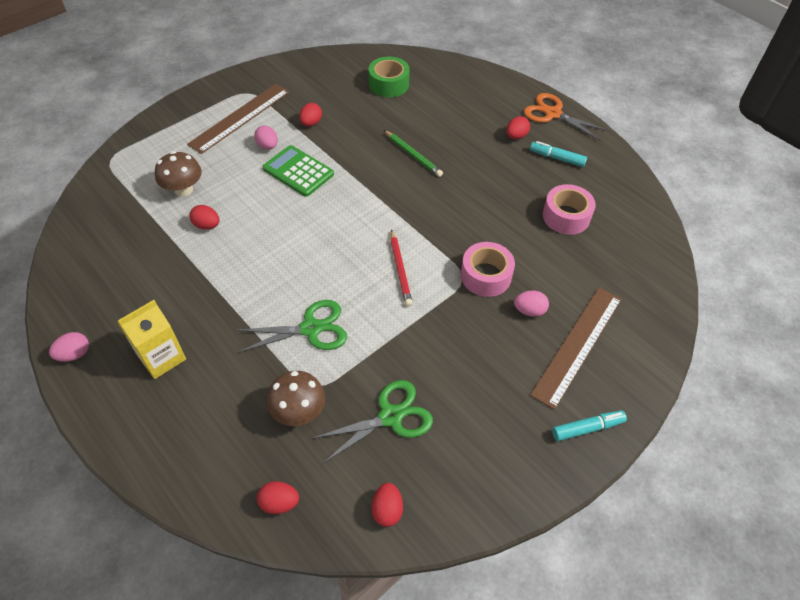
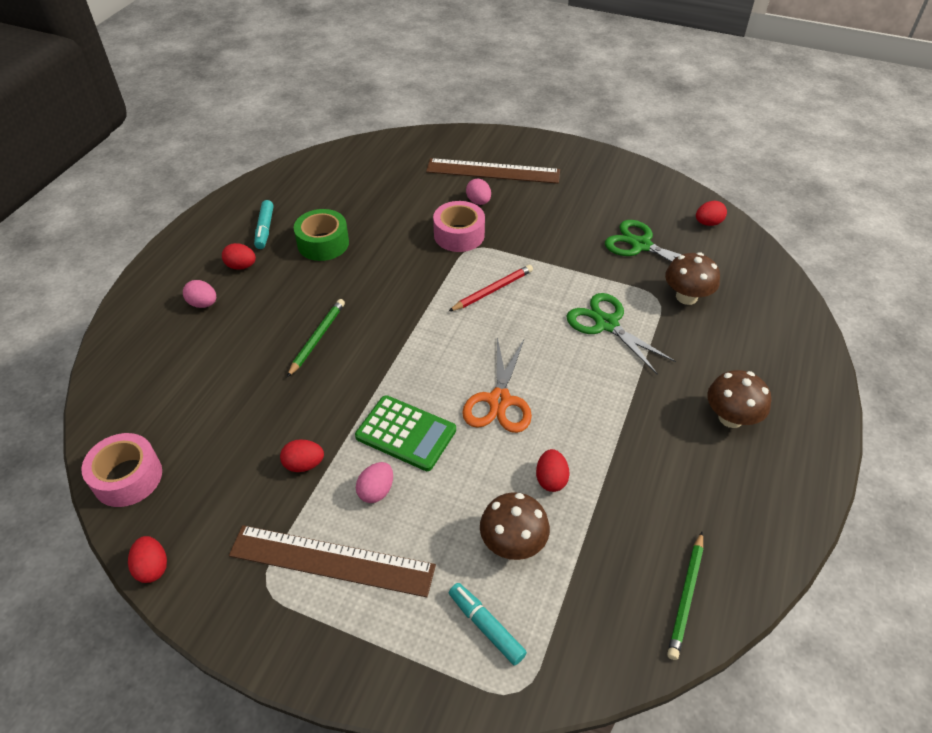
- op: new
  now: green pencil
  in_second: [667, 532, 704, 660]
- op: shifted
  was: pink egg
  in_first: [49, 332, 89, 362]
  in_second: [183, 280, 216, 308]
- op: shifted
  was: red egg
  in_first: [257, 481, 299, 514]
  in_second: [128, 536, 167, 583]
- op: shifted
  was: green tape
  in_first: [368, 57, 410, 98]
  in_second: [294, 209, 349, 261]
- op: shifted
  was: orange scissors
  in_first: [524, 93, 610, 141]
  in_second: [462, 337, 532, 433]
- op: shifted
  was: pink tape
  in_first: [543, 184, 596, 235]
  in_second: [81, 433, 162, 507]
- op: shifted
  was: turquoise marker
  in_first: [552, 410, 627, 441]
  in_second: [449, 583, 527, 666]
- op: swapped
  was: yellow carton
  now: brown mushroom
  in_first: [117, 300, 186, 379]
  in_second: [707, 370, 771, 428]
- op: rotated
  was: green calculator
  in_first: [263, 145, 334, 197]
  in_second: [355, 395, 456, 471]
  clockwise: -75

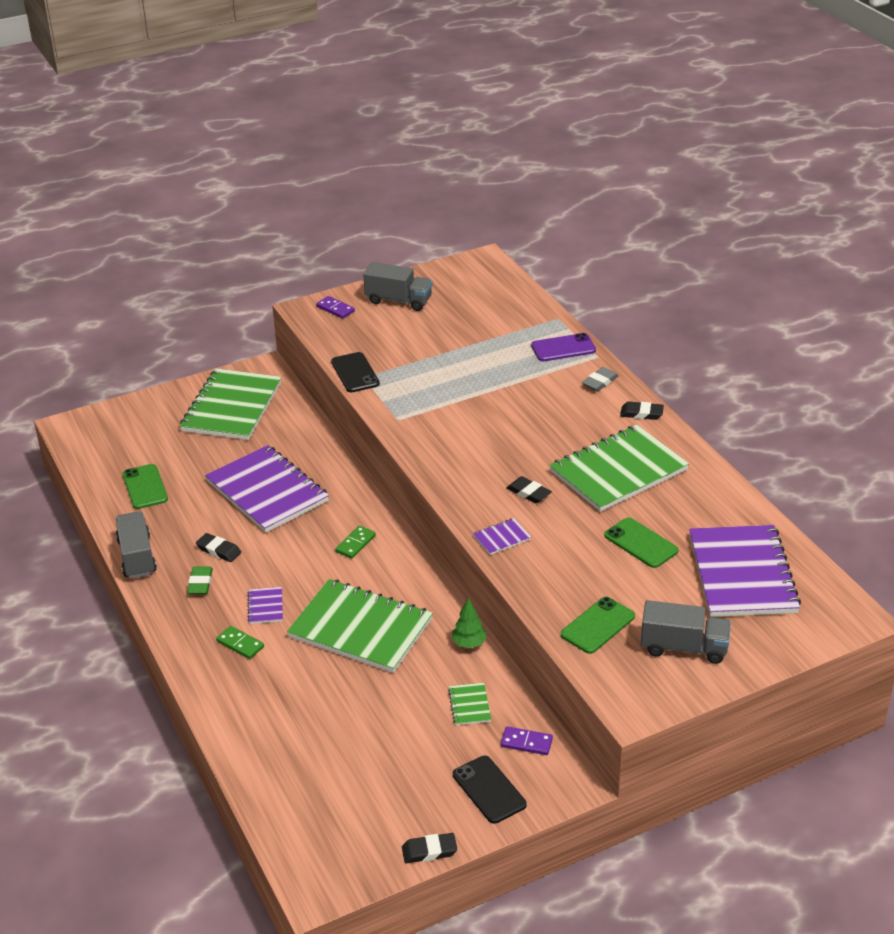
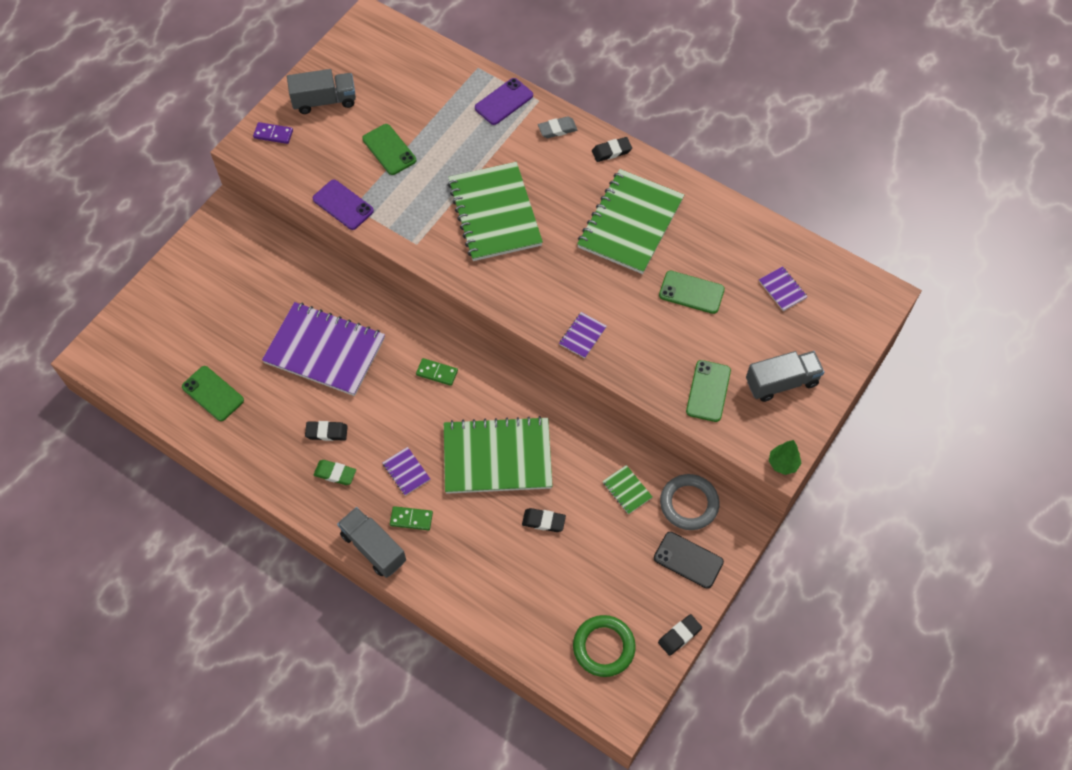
- op: new
  now: green phone
  in_second: [362, 124, 416, 175]
- op: new
  now: green ring
  in_second: [573, 615, 636, 677]
- op: shifted
  was: grey truck
  in_first: [116, 511, 157, 579]
  in_second: [337, 507, 406, 578]
- op: shifted
  was: green notebook
  in_first: [180, 368, 281, 440]
  in_second: [448, 162, 543, 261]
- op: shifted
  was: green tree
  in_first: [452, 597, 487, 648]
  in_second: [769, 440, 801, 475]
- op: shifted
  was: black eraser
  in_first: [507, 476, 552, 503]
  in_second: [522, 508, 566, 532]
- op: swapped
  was: purple domino
  now: grey ring
  in_first: [501, 726, 553, 755]
  in_second: [660, 474, 720, 530]
- op: repainted
  was: black phone
  now: purple phone
  in_first: [331, 352, 380, 392]
  in_second: [313, 180, 374, 230]
- op: rotated
  was: green eraser
  in_first: [187, 567, 213, 594]
  in_second: [314, 460, 356, 485]
  clockwise: -45
- op: rotated
  was: green domino
  in_first: [335, 526, 376, 559]
  in_second: [416, 358, 458, 386]
  clockwise: -75
- op: rotated
  was: grey eraser
  in_first: [582, 367, 619, 391]
  in_second: [538, 116, 577, 138]
  clockwise: 60
- op: scaled
  was: purple notebook
  in_first: [689, 525, 801, 617]
  in_second: [759, 266, 808, 311]
  ratio: 0.4

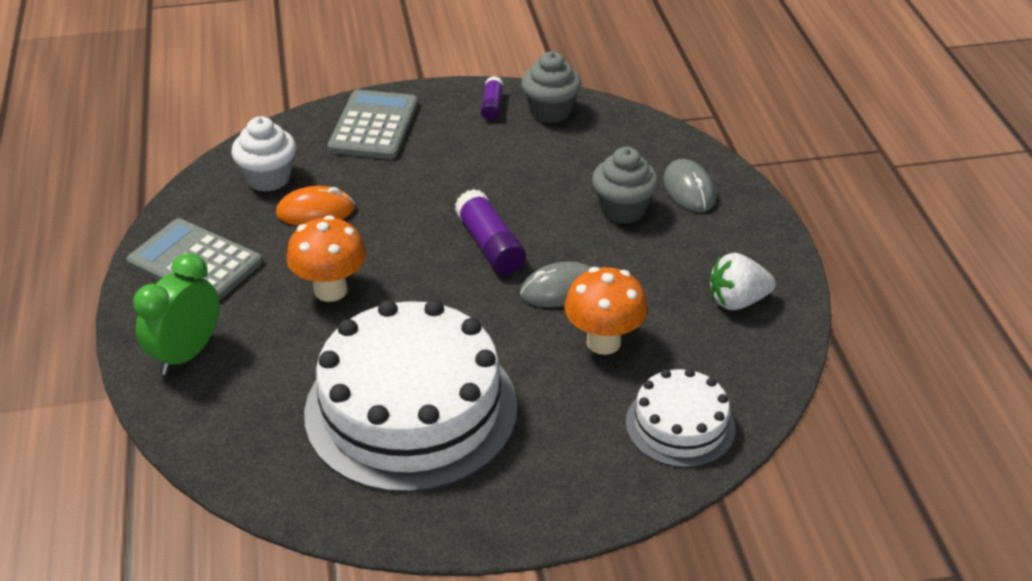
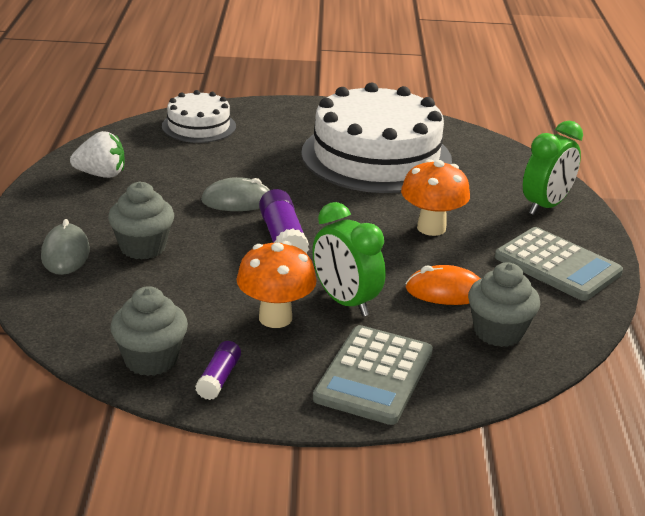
- op: new
  now: green clock
  in_second: [313, 202, 386, 316]
- op: shifted
  was: orange mushroom
  in_first: [565, 267, 647, 355]
  in_second: [236, 241, 317, 328]
- op: repainted
  was: white cupcake
  now: grey cupcake
  in_first: [231, 116, 296, 192]
  in_second: [468, 262, 540, 347]

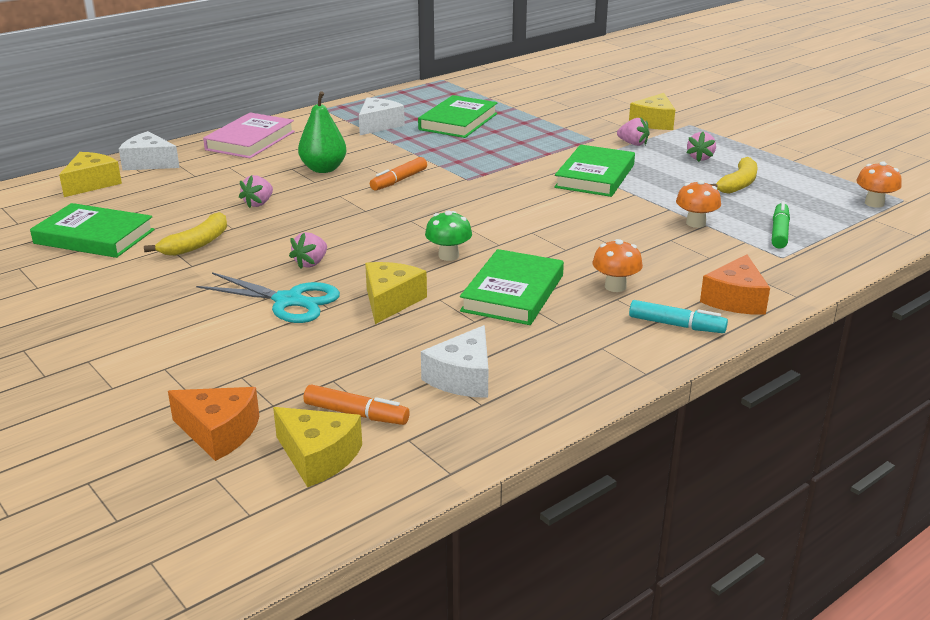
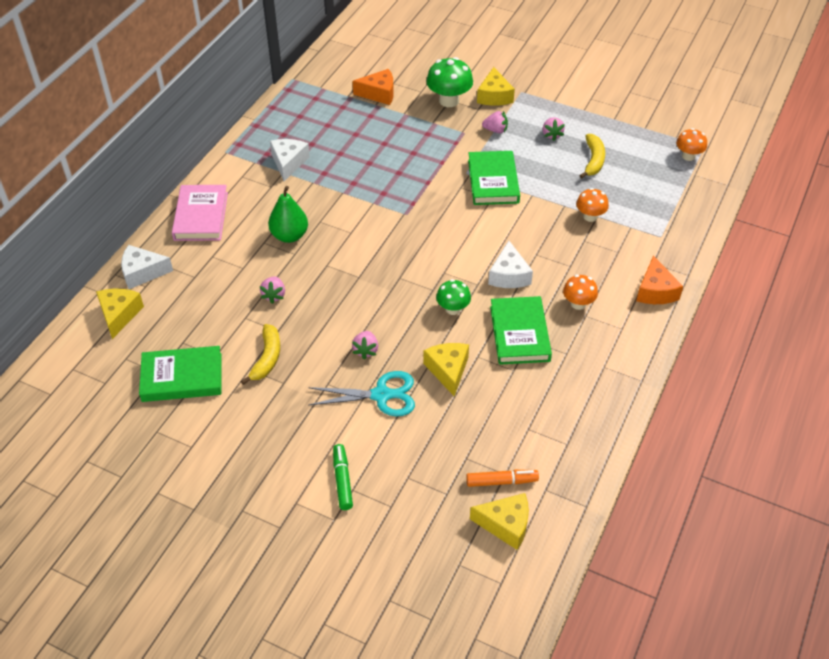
- op: gone
  was: orange marker
  in_first: [370, 157, 427, 191]
- op: gone
  was: green book
  in_first: [418, 95, 498, 138]
- op: gone
  was: turquoise marker
  in_first: [629, 300, 728, 333]
- op: new
  now: green mushroom
  in_second: [426, 57, 473, 107]
- op: shifted
  was: orange cheese
  in_first: [168, 387, 259, 461]
  in_second: [353, 69, 394, 105]
- op: shifted
  was: white cheese
  in_first: [421, 325, 488, 398]
  in_second: [488, 241, 533, 288]
- op: shifted
  was: green marker
  in_first: [772, 201, 790, 249]
  in_second: [333, 444, 353, 510]

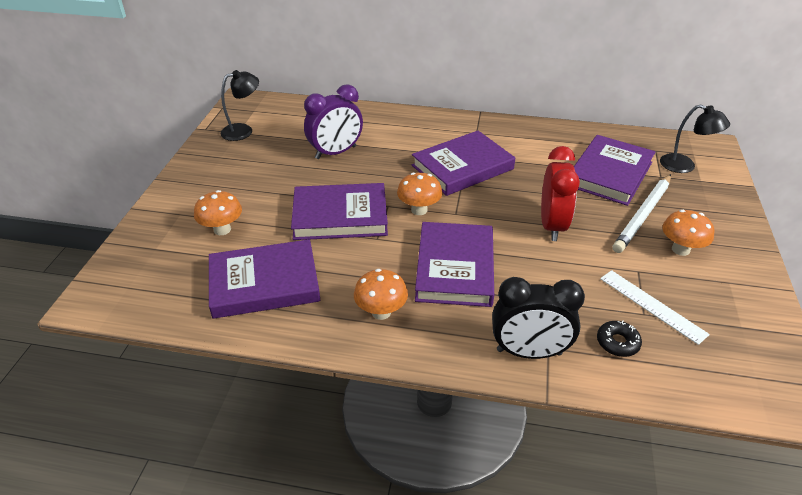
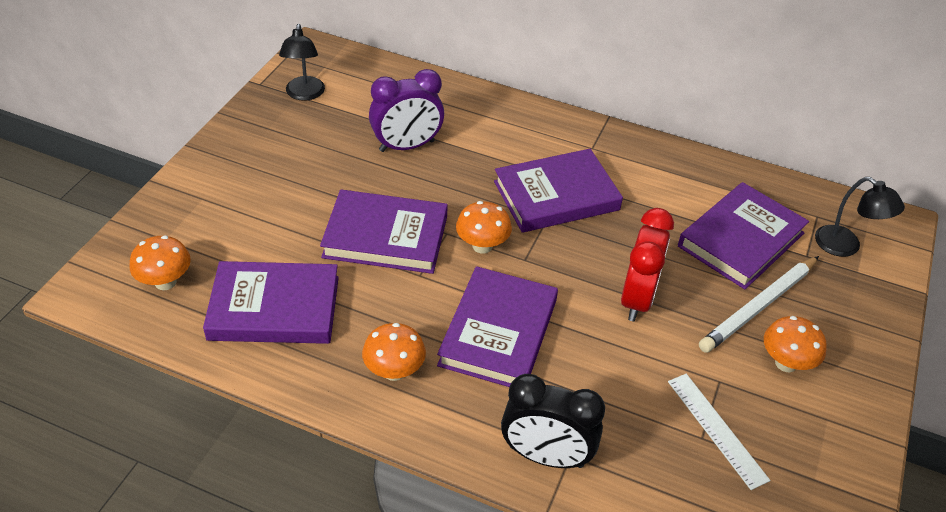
- op: gone
  was: black donut
  in_first: [597, 321, 642, 357]
- op: shifted
  was: orange mushroom
  in_first: [194, 190, 242, 235]
  in_second: [129, 235, 191, 290]
- op: rotated
  was: black lamp
  in_first: [221, 70, 259, 141]
  in_second: [279, 24, 325, 101]
  clockwise: 105

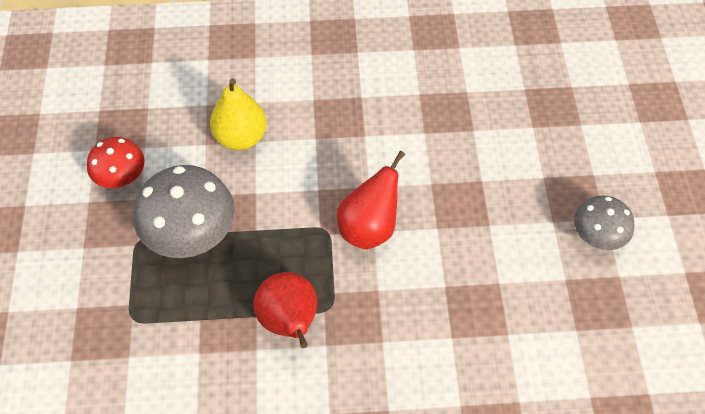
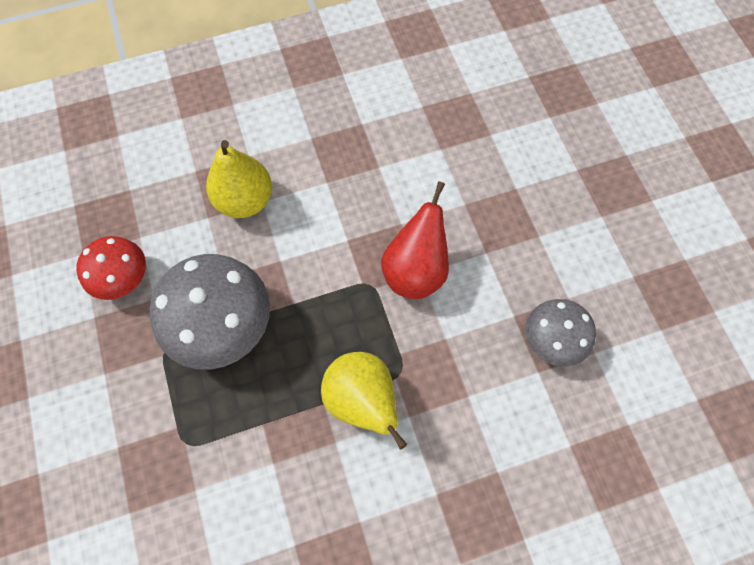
- op: shifted
  was: grey mushroom
  in_first: [574, 195, 635, 250]
  in_second: [526, 299, 596, 367]
- op: repainted
  was: red pear
  now: yellow pear
  in_first: [253, 272, 317, 348]
  in_second: [321, 352, 407, 449]

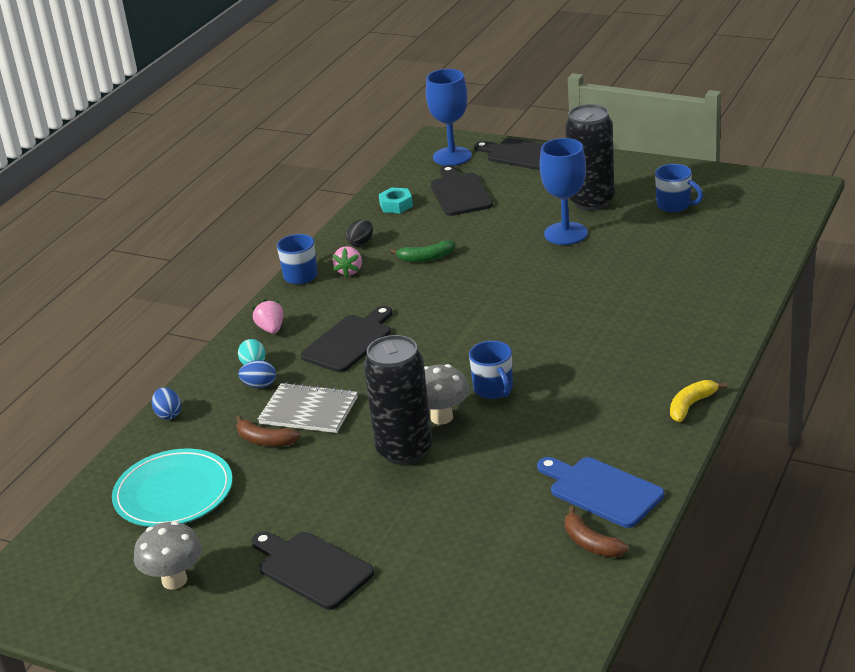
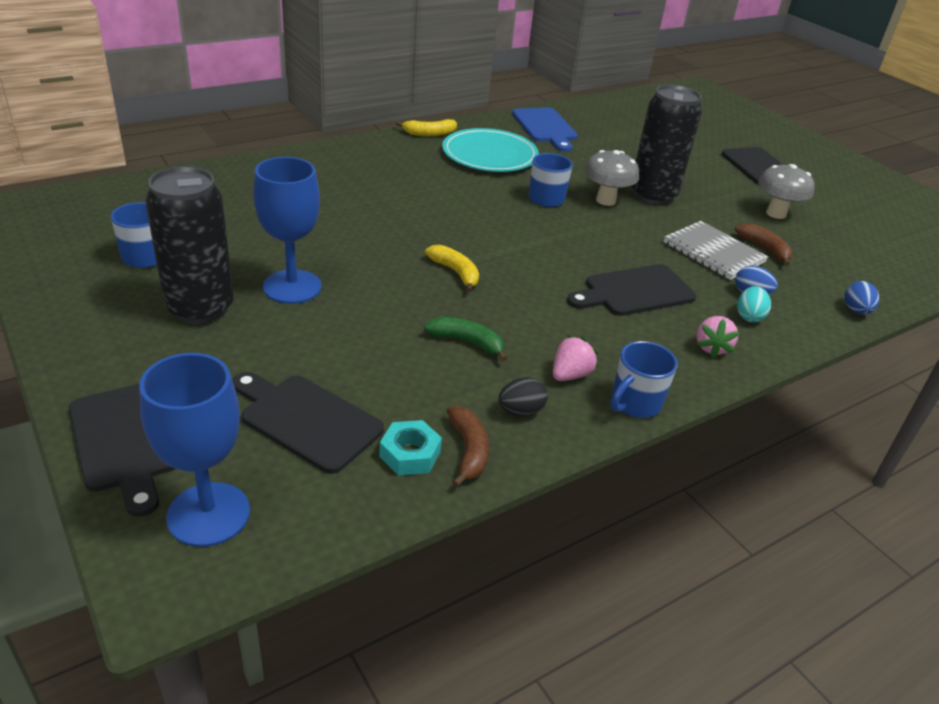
- op: new
  now: yellow banana
  in_second: [425, 245, 479, 292]
- op: shifted
  was: turquoise plate
  in_first: [112, 449, 233, 527]
  in_second: [442, 128, 539, 172]
- op: shifted
  was: grey mushroom
  in_first: [134, 521, 202, 590]
  in_second: [758, 164, 815, 219]
- op: shifted
  was: brown banana
  in_first: [565, 506, 629, 557]
  in_second: [447, 406, 489, 487]
- op: rotated
  was: black cutting board
  in_first: [431, 165, 493, 216]
  in_second: [232, 372, 384, 474]
  clockwise: 105

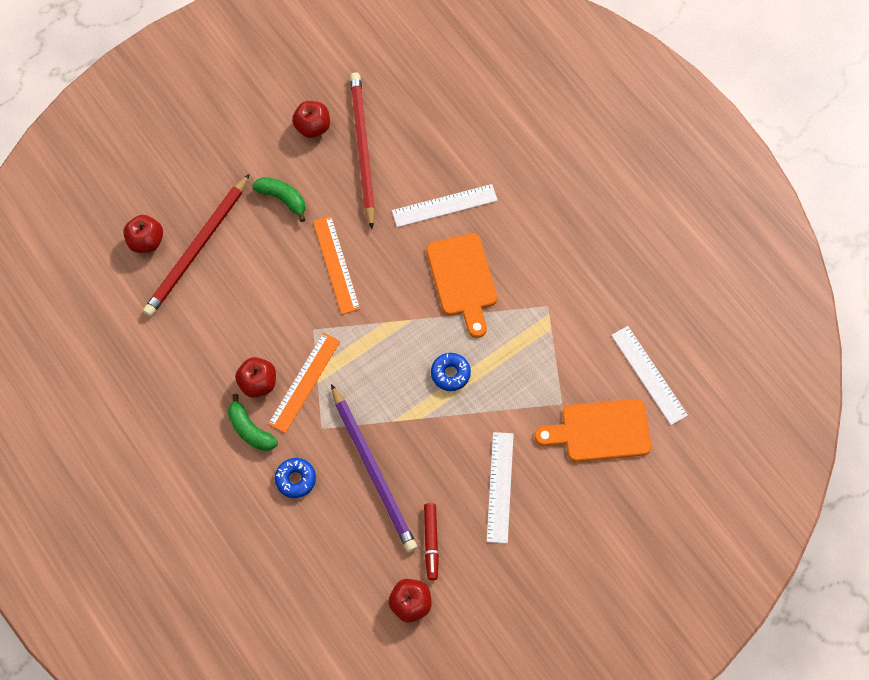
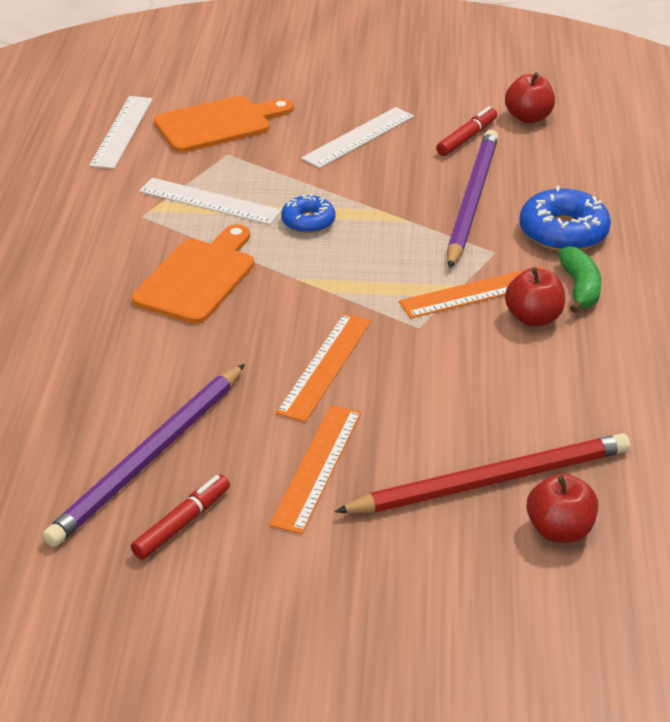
- op: shifted
  was: white ruler
  in_first: [392, 184, 498, 227]
  in_second: [139, 178, 282, 225]
- op: swapped
  was: green banana
  now: orange ruler
  in_first: [252, 177, 306, 222]
  in_second: [269, 405, 361, 534]
- op: swapped
  was: red apple
  now: red marker
  in_first: [292, 101, 330, 138]
  in_second: [131, 475, 230, 559]
- op: repainted
  was: red pencil
  now: purple pencil
  in_first: [350, 73, 375, 229]
  in_second: [43, 364, 245, 547]
- op: rotated
  was: orange cutting board
  in_first: [534, 399, 651, 462]
  in_second: [154, 96, 294, 153]
  clockwise: -60
- op: scaled
  was: blue donut
  in_first: [275, 458, 316, 498]
  in_second: [519, 186, 611, 251]
  ratio: 1.64

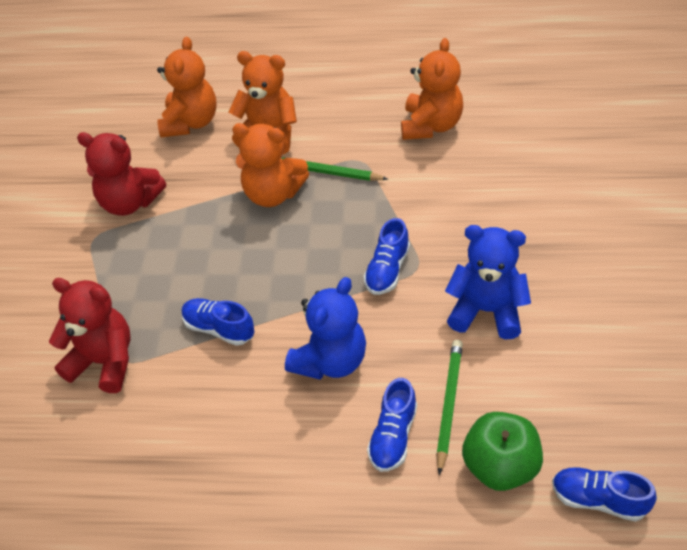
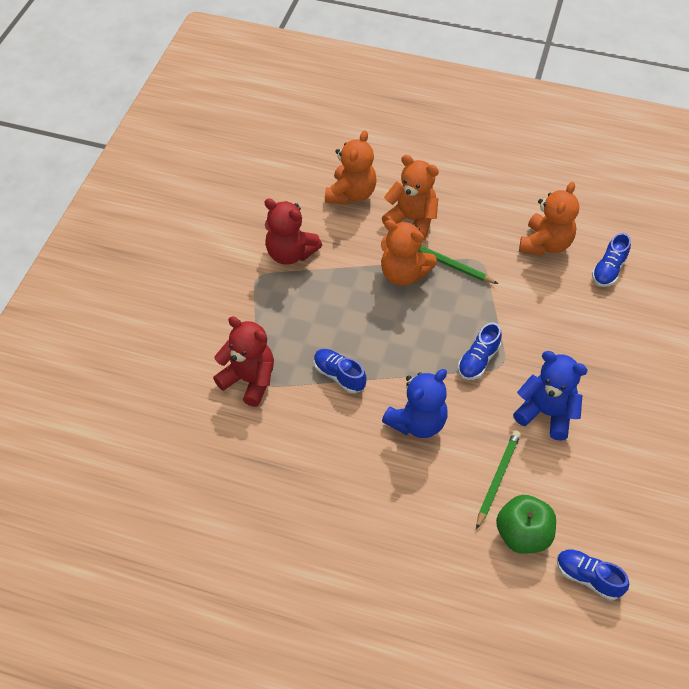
- op: shifted
  was: blue shoe
  in_first: [367, 378, 417, 472]
  in_second: [592, 233, 631, 287]

